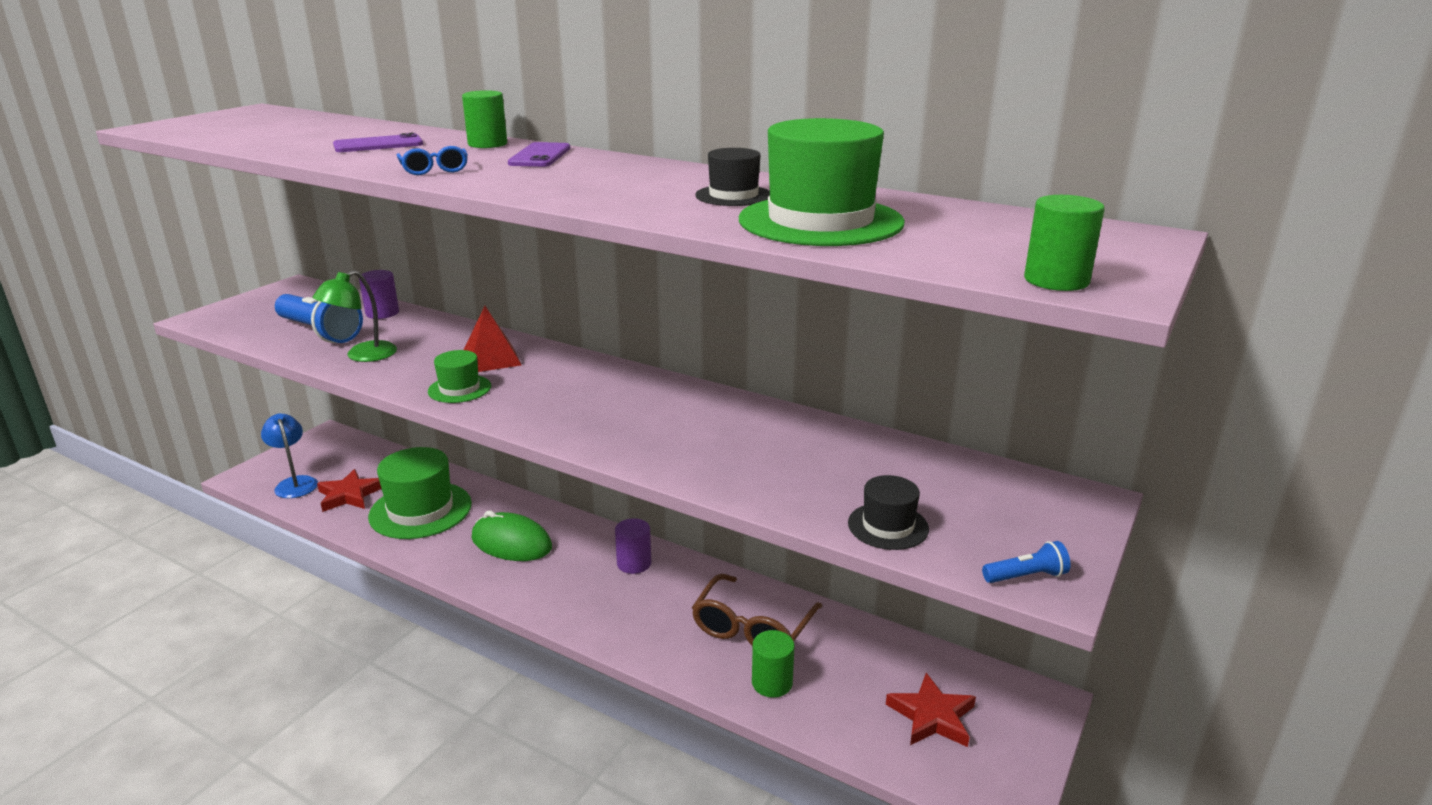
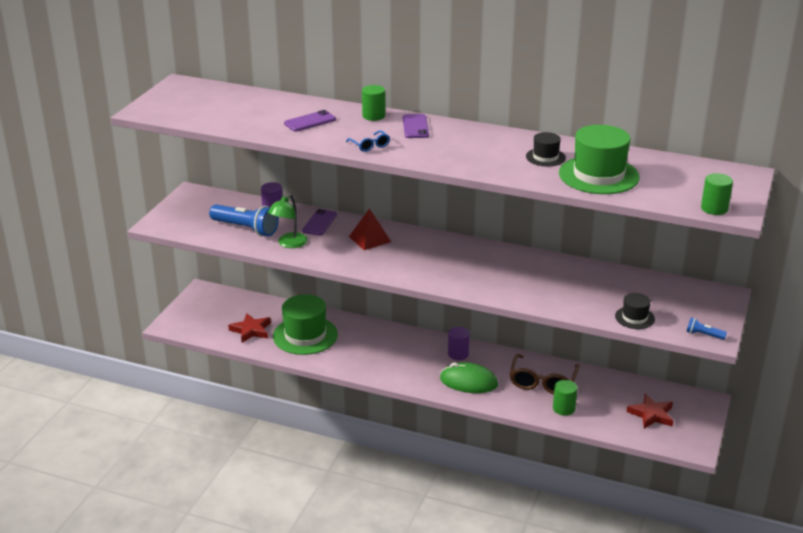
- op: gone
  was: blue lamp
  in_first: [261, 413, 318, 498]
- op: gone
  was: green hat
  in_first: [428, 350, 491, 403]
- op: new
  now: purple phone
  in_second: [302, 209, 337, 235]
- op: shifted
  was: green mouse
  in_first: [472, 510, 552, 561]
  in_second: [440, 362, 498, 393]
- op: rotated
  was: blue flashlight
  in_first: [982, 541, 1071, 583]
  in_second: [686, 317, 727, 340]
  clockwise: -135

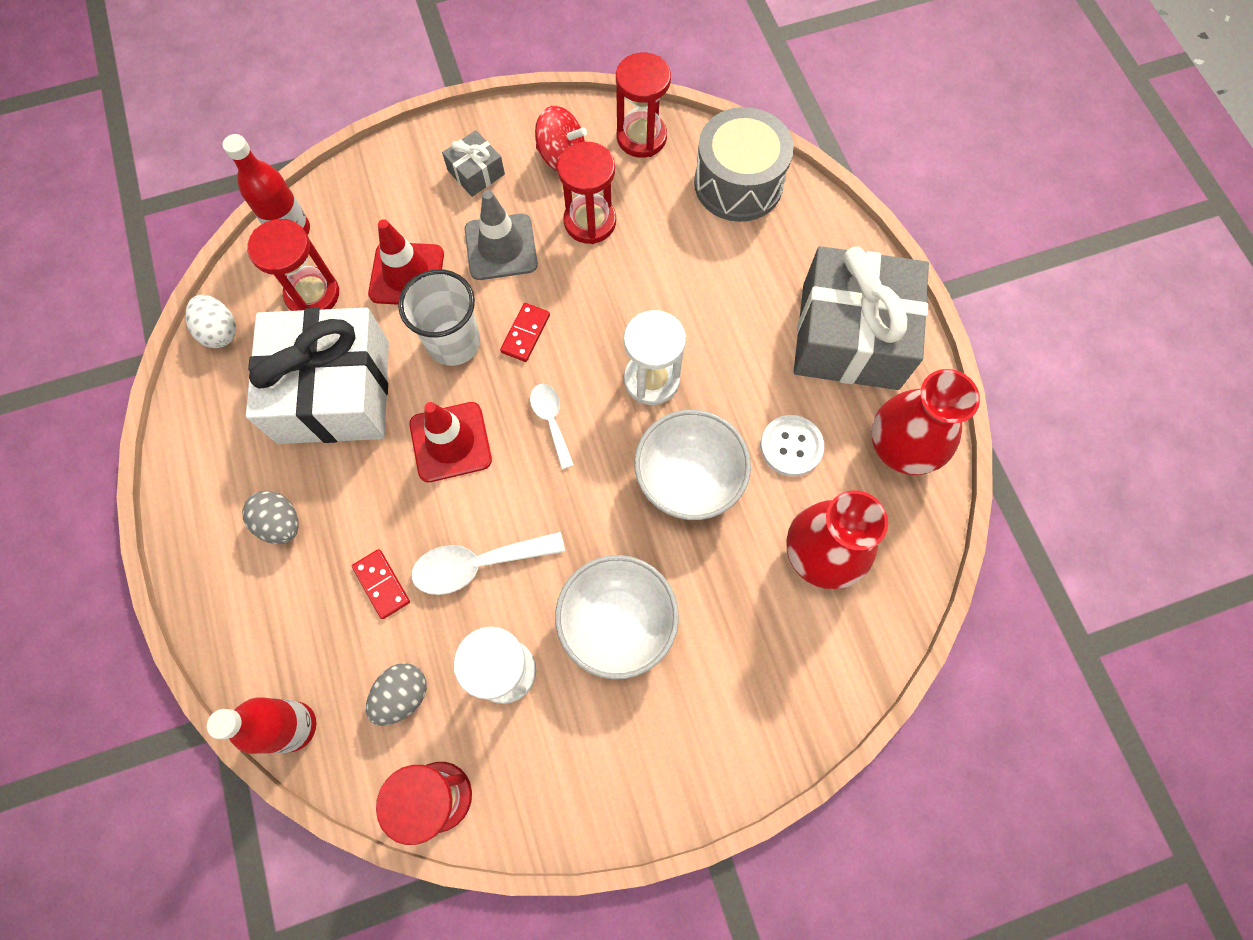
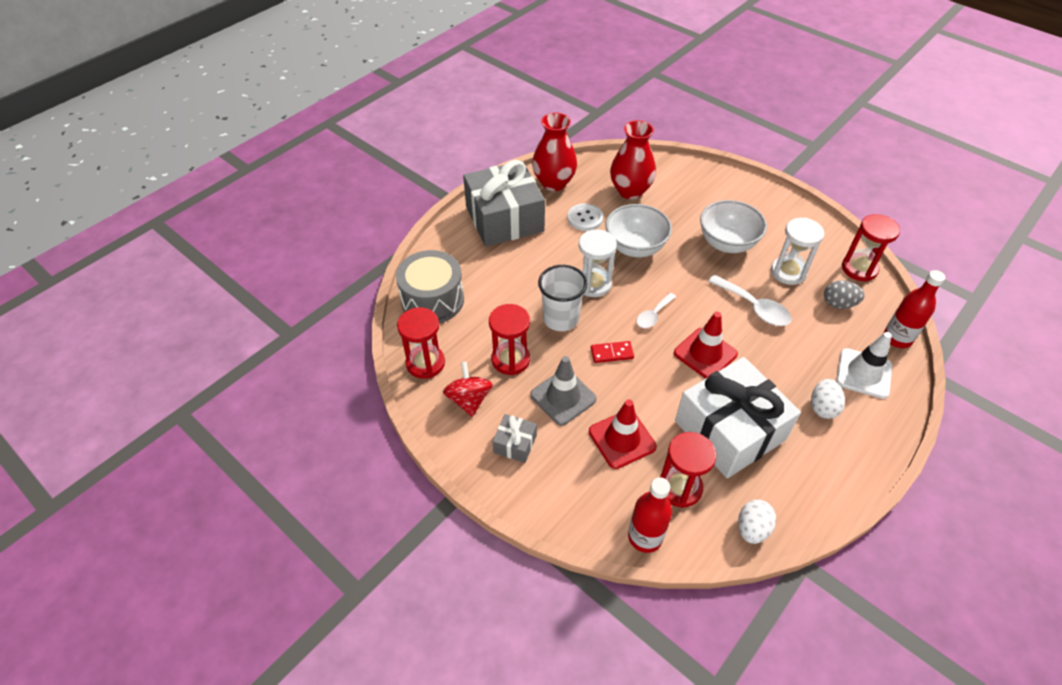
- op: gone
  was: red domino
  in_first: [352, 549, 410, 619]
- op: new
  now: white traffic cone
  in_second: [836, 332, 892, 399]
- op: shifted
  was: white cup
  in_first: [398, 269, 480, 366]
  in_second: [538, 265, 587, 331]
- op: repainted
  was: grey egg
  now: white egg
  in_first: [242, 491, 299, 544]
  in_second: [811, 379, 845, 419]

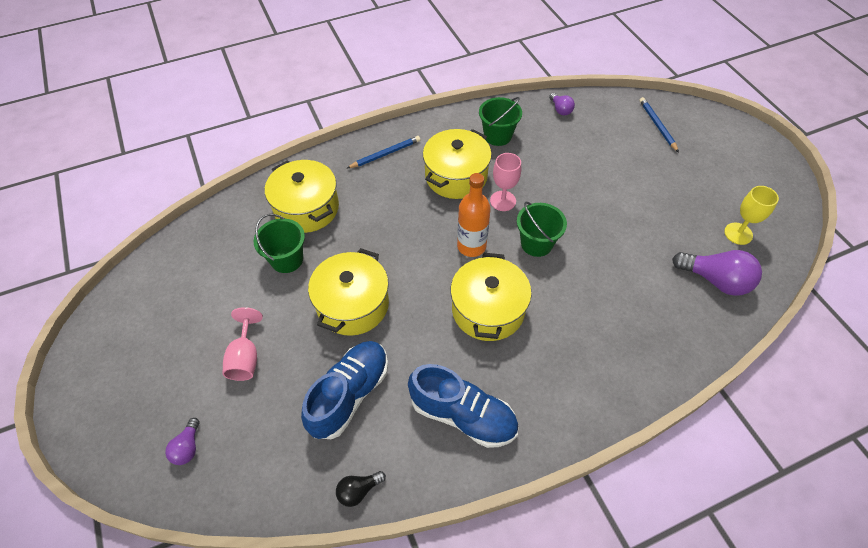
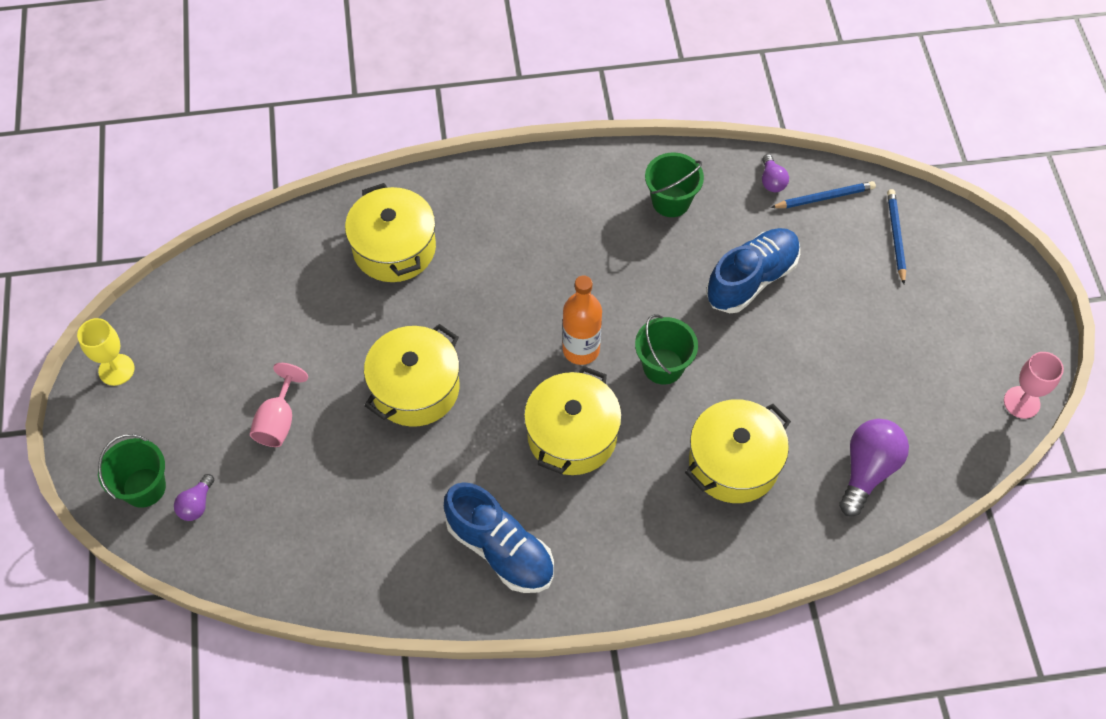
- op: gone
  was: black light bulb
  in_first: [336, 471, 386, 507]
- op: shifted
  was: green bucket
  in_first: [254, 214, 305, 273]
  in_second: [98, 434, 166, 508]
- op: shifted
  was: blue shoe
  in_first: [301, 341, 388, 439]
  in_second: [706, 228, 800, 313]
- op: shifted
  was: blue pencil
  in_first: [347, 136, 420, 168]
  in_second: [770, 181, 876, 208]
- op: shifted
  was: yellow pot
  in_first: [423, 129, 492, 199]
  in_second: [685, 399, 791, 503]
- op: shifted
  was: pink goblet
  in_first: [490, 153, 521, 211]
  in_second: [1004, 352, 1064, 419]
- op: shifted
  was: yellow goblet
  in_first: [724, 186, 779, 245]
  in_second: [77, 318, 135, 386]
- op: rotated
  was: purple light bulb
  in_first: [672, 250, 762, 296]
  in_second: [839, 419, 909, 517]
  clockwise: -105

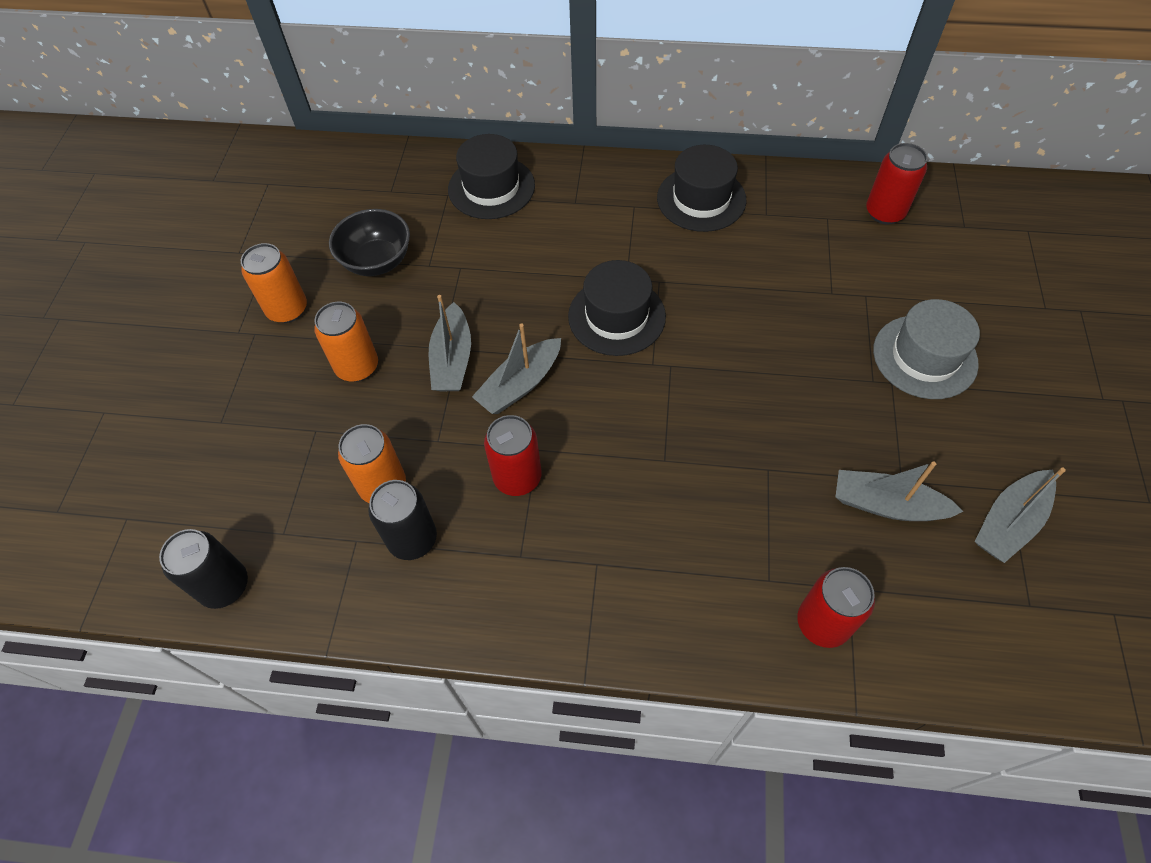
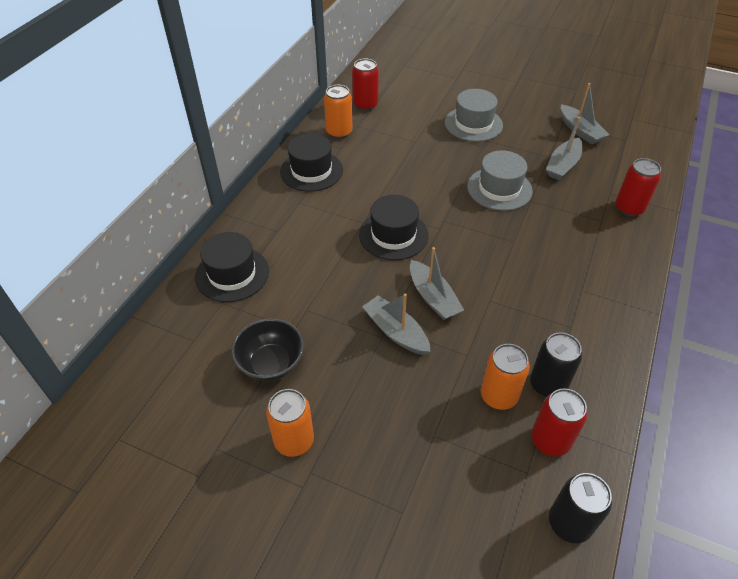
- op: new
  now: grey hat
  in_second: [467, 150, 533, 211]
- op: shifted
  was: orange can
  in_first: [314, 302, 378, 382]
  in_second: [324, 85, 353, 139]
- op: shifted
  was: red can
  in_first: [484, 415, 542, 496]
  in_second: [531, 388, 587, 456]
- op: rotated
  was: grey boat
  in_first: [428, 295, 471, 391]
  in_second: [362, 293, 431, 355]
  clockwise: -150

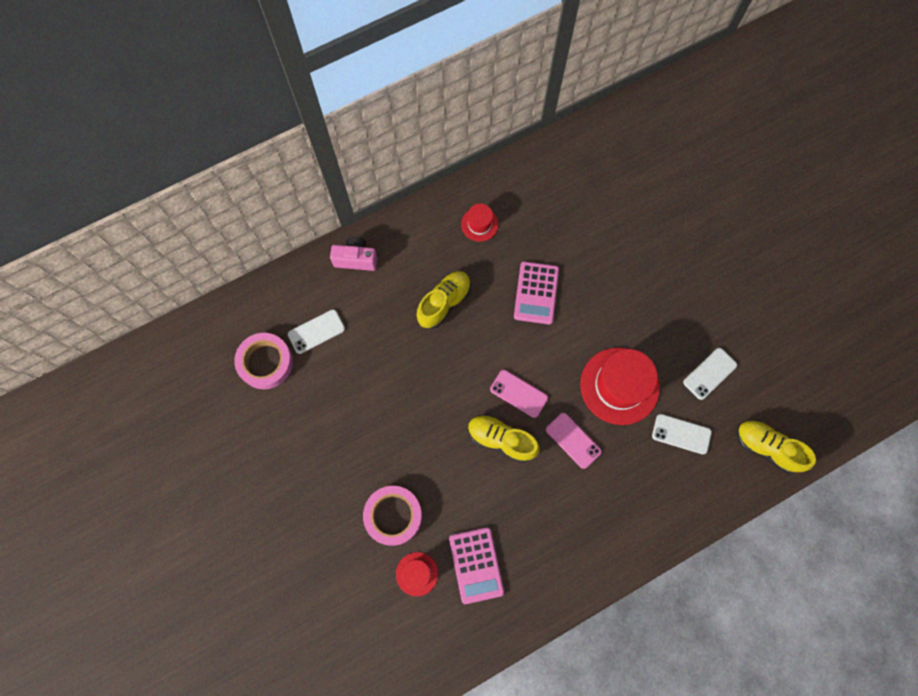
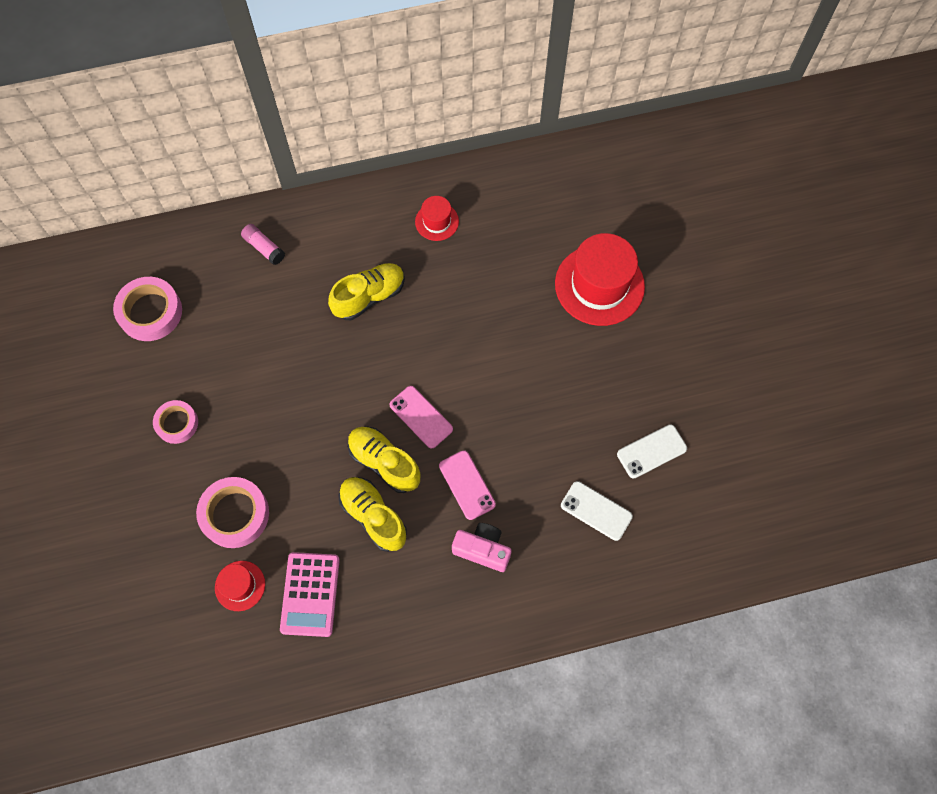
- op: gone
  was: white phone
  in_first: [288, 309, 345, 354]
- op: gone
  was: pink calculator
  in_first: [514, 262, 559, 325]
- op: new
  now: pink tape
  in_second: [153, 400, 198, 444]
- op: new
  now: pink glue stick
  in_second: [241, 224, 285, 265]
- op: shifted
  was: pink camera
  in_first: [330, 236, 378, 271]
  in_second: [452, 523, 512, 572]
- op: shifted
  was: red hat
  in_first: [580, 348, 660, 425]
  in_second: [555, 233, 645, 326]
- op: shifted
  was: yellow shoe
  in_first: [737, 420, 816, 474]
  in_second: [339, 477, 407, 552]

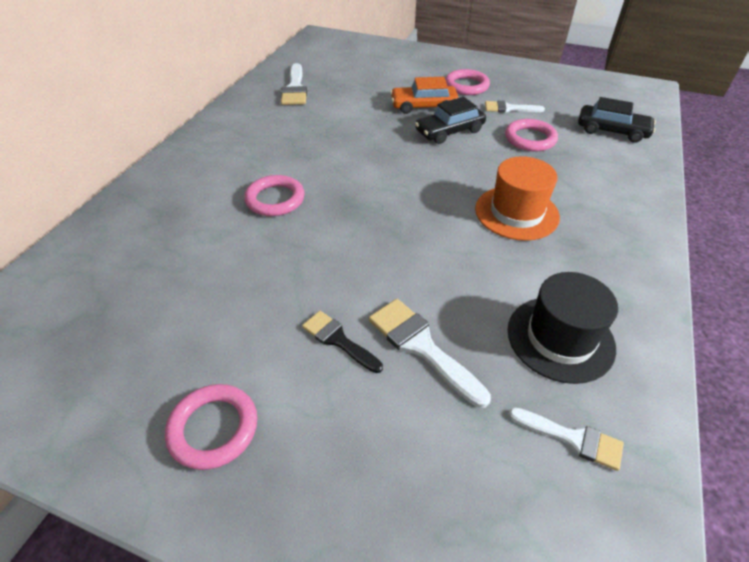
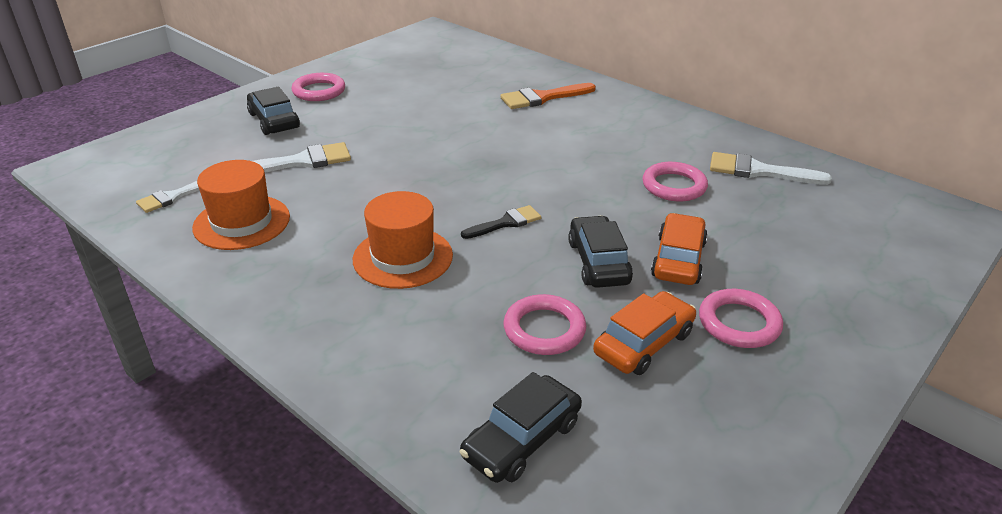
- op: new
  now: black car
  in_second: [247, 87, 300, 135]
- op: new
  now: orange brush
  in_second: [500, 83, 596, 109]
- op: shifted
  was: pink ring
  in_first: [244, 175, 305, 216]
  in_second: [643, 162, 708, 201]
- op: shifted
  was: black brush
  in_first: [302, 311, 383, 373]
  in_second: [461, 205, 541, 239]
- op: swapped
  was: white brush
  now: orange car
  in_first: [485, 101, 545, 113]
  in_second: [593, 291, 696, 375]
- op: repainted
  was: black hat
  now: orange hat
  in_first: [508, 272, 618, 384]
  in_second: [192, 160, 290, 250]

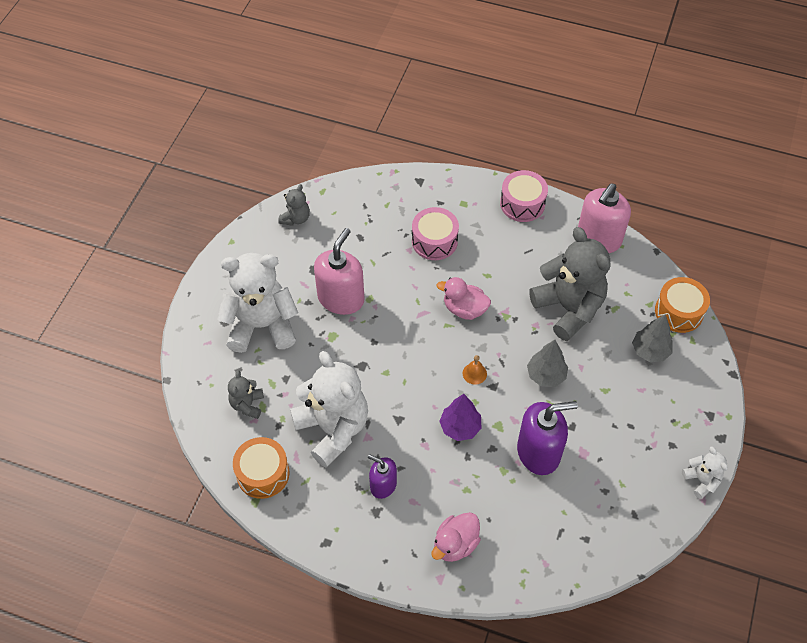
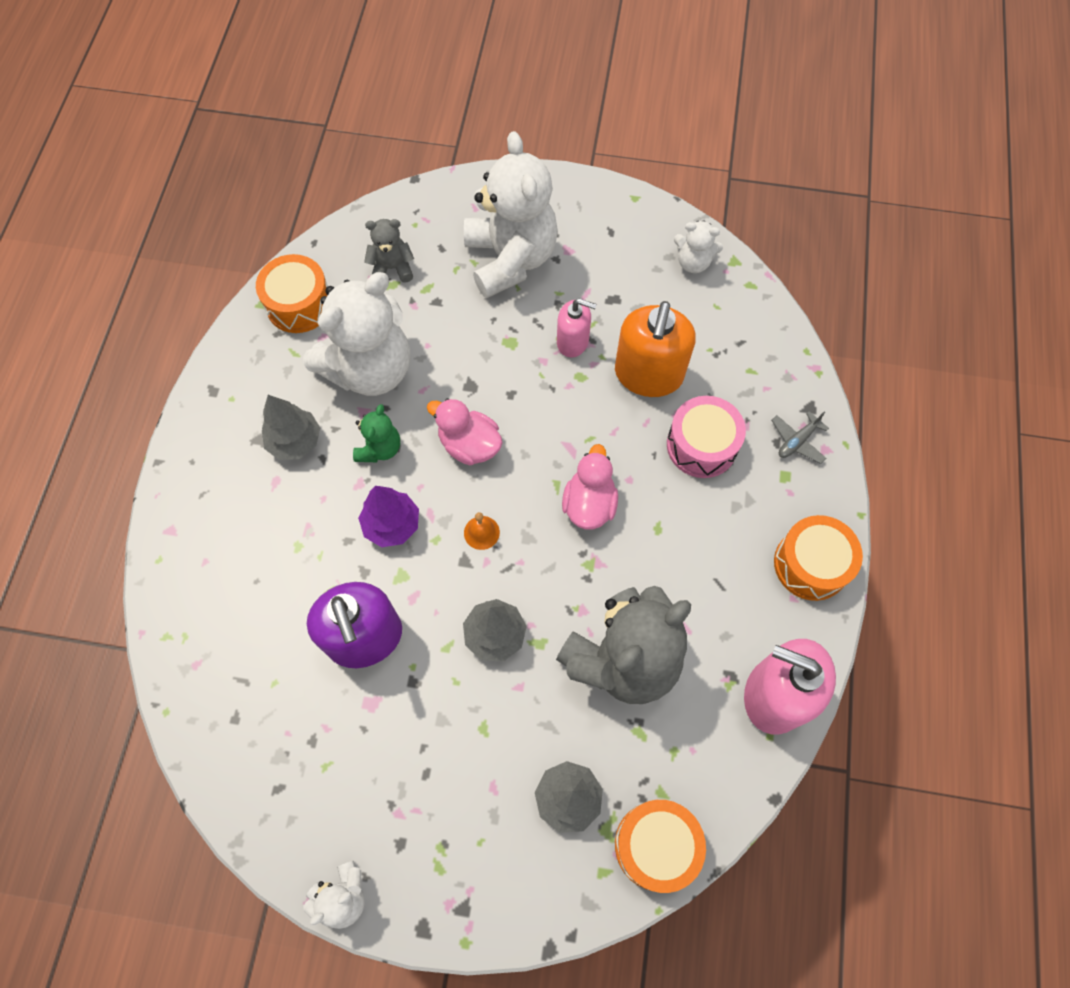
- op: new
  now: green teddy bear
  in_second: [353, 404, 400, 462]
- op: new
  now: orange soap dispenser
  in_second: [615, 301, 696, 397]
- op: new
  now: grey plane
  in_second: [771, 411, 829, 464]
- op: shifted
  was: pink duck
  in_first: [431, 512, 481, 562]
  in_second: [427, 398, 503, 465]
- op: swapped
  was: purple soap dispenser
  now: grey tree
  in_first: [368, 454, 397, 499]
  in_second: [262, 395, 320, 460]
- op: repainted
  was: grey teddy bear
  now: white teddy bear
  in_first: [278, 184, 310, 226]
  in_second: [674, 220, 723, 273]
- op: repainted
  was: pink drum
  now: orange drum
  in_first: [500, 170, 548, 222]
  in_second: [774, 515, 863, 601]
- op: scaled
  was: pink soap dispenser
  in_first: [314, 228, 364, 315]
  in_second: [557, 299, 596, 358]
  ratio: 0.58

